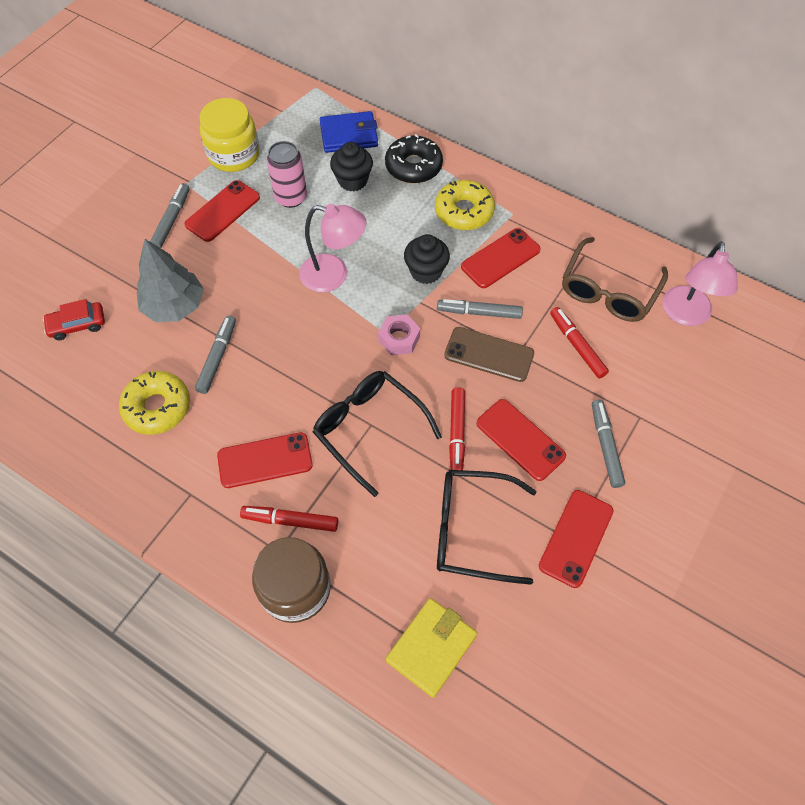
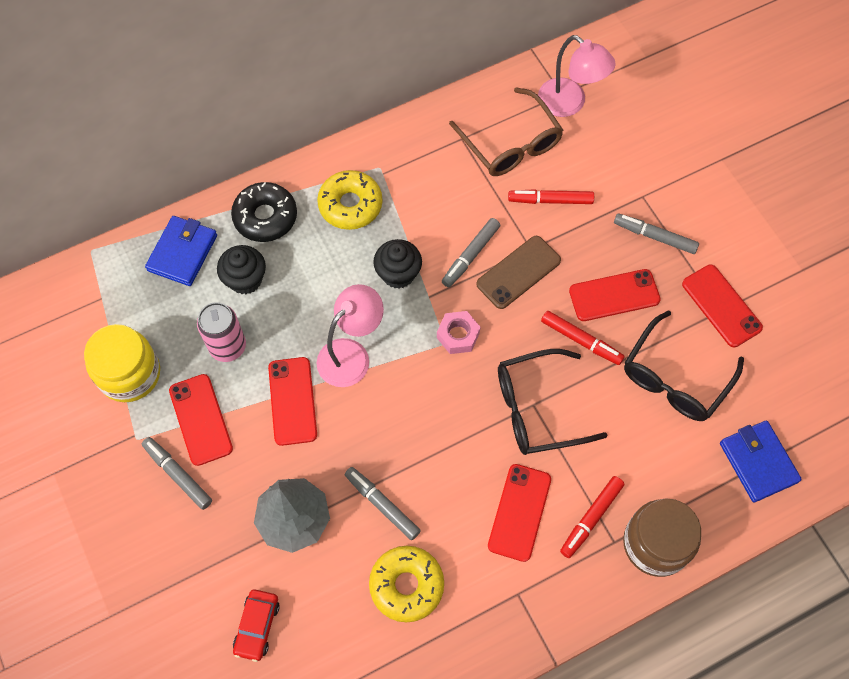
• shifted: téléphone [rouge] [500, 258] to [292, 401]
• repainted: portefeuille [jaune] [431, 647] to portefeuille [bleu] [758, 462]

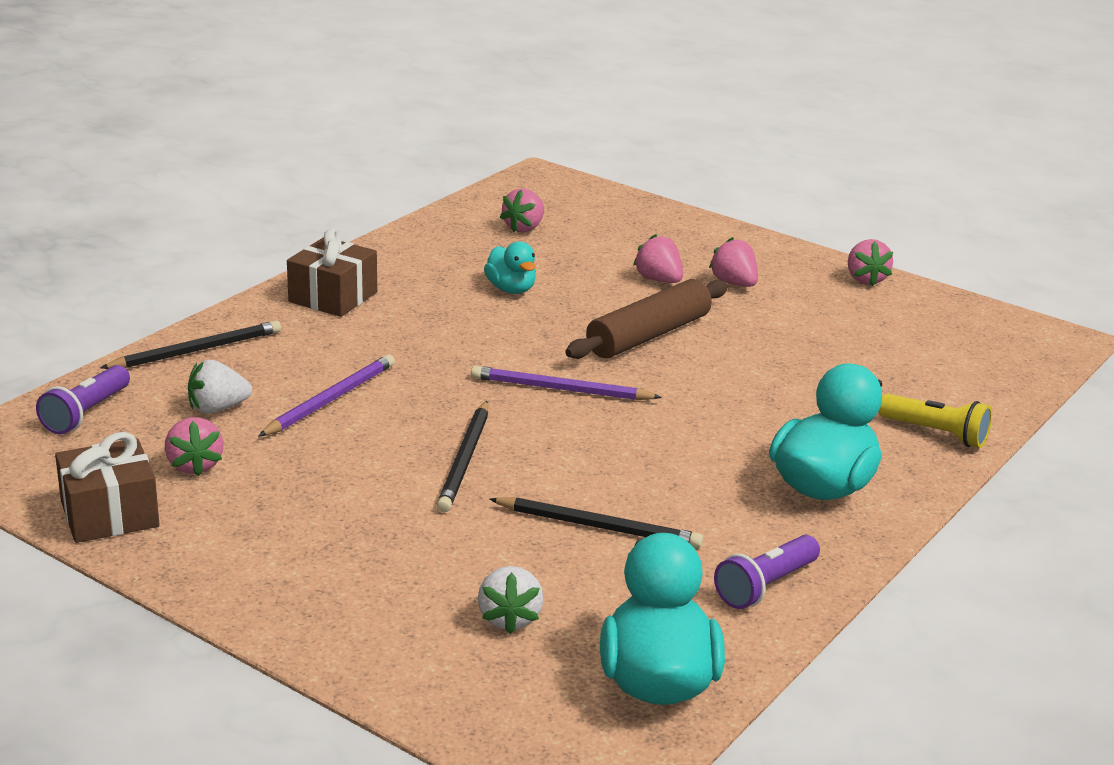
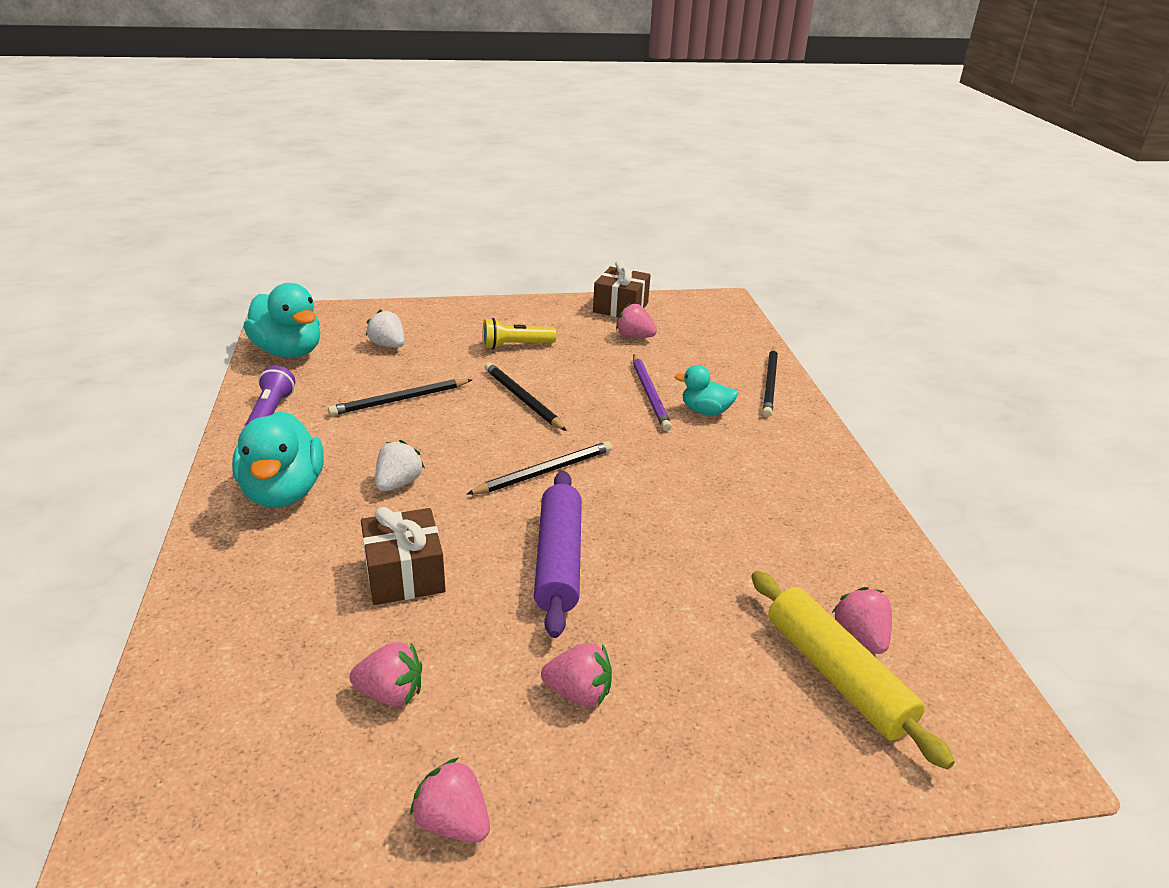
• shifted: fraise [rose] [659, 280] to [391, 693]
• shifted: cadeau [marron] [333, 297] to [405, 574]
• shifted: fraise [blanc] [217, 409] to [398, 483]
• repainted: crayon [violet] [560, 389] to crayon [noir] [544, 472]
• shifted: lampe de poche [jaune] [936, 433] to [515, 346]
• repainted: rouleau à pâtisserie [marron] [648, 335] to rouleau à pâtisserie [violet] [559, 560]
• shifted: canard [turquoise] [511, 289] to [705, 411]
• new: rouleau à pâtisserie [jaune] [836, 675]
• gone: lampe de poche [violet] [86, 414]

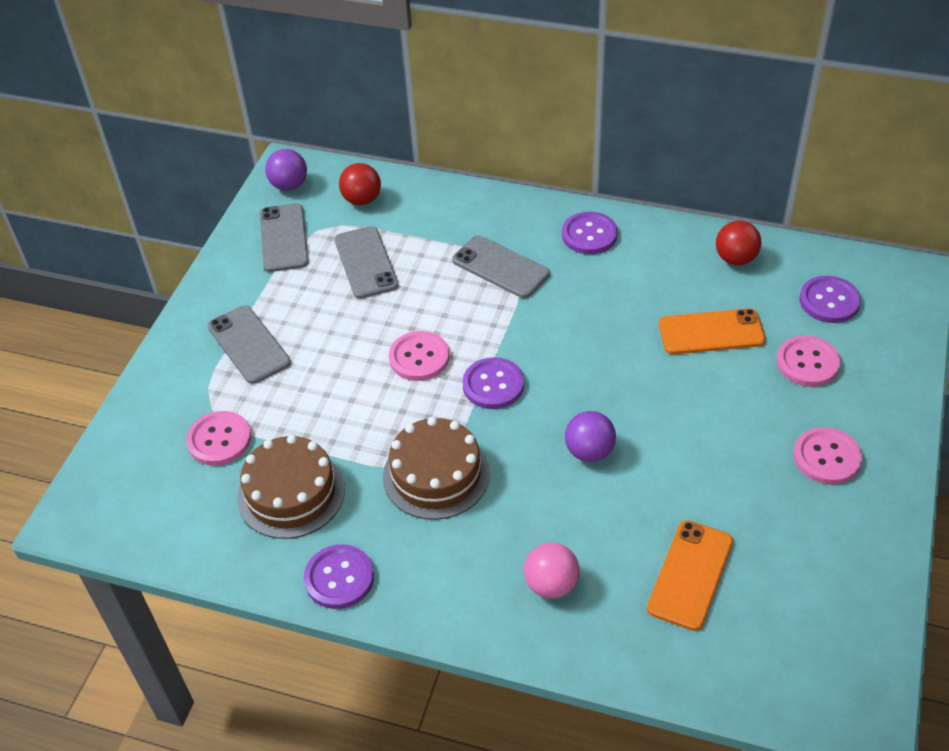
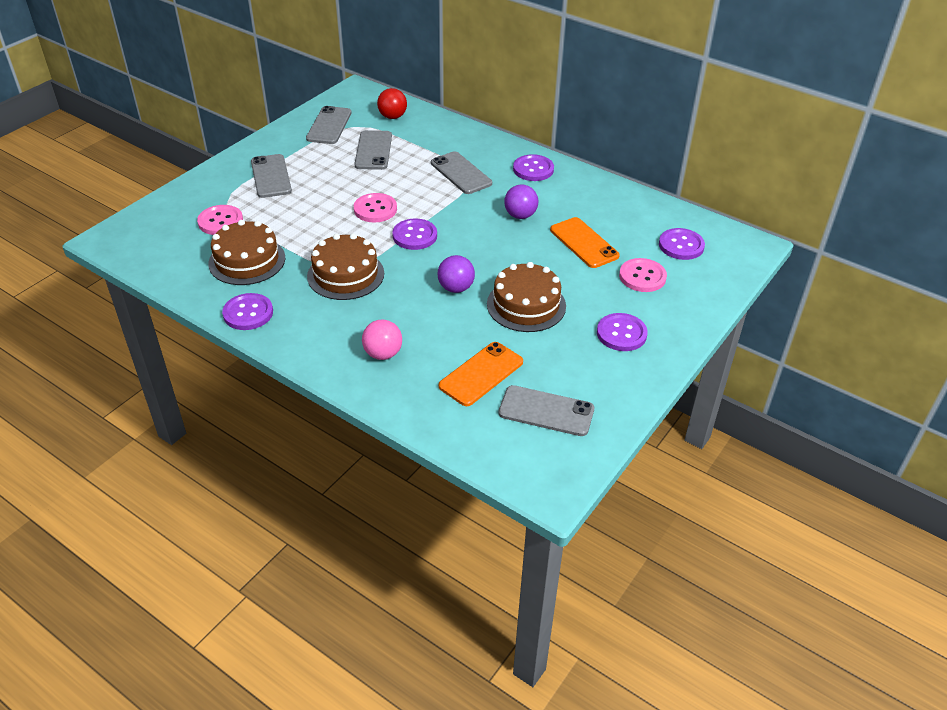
• new: gâteau [marron] [526, 305]
• new: téléphone [gris] [546, 411]
• shifted: balle [violet] [289, 185] to [520, 215]
• rotated: téléphone [orange] [711, 332] = [584, 243] 45 degrees clockwise
• repainted: bouton [rose] [827, 457] to bouton [violet] [621, 333]
• gone: balle [rouge] [735, 259]

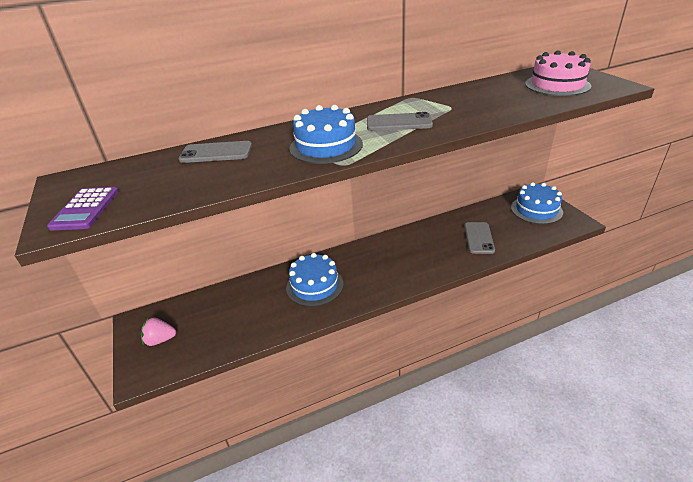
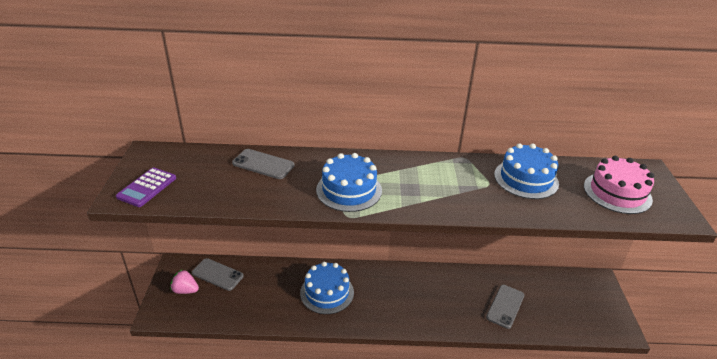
• shifted: téléphone [gris] [399, 123] to [217, 274]
• shifted: gâteau [bleu] [536, 210] to [526, 179]

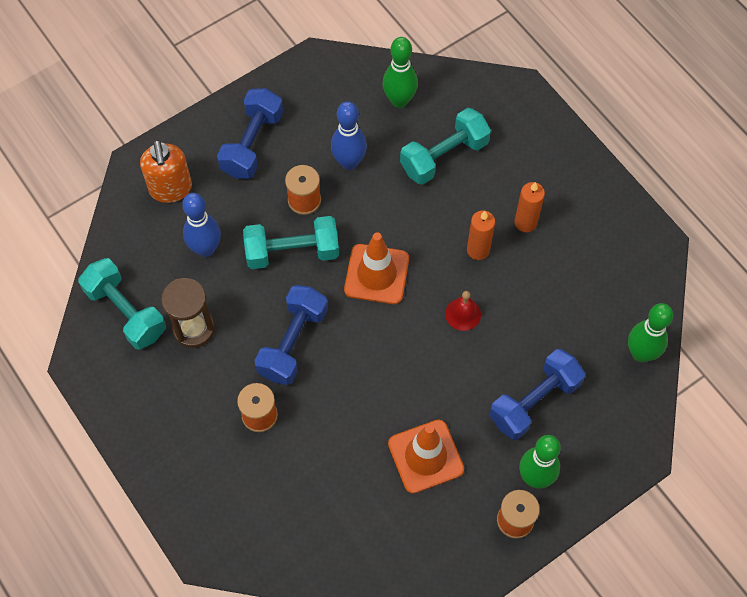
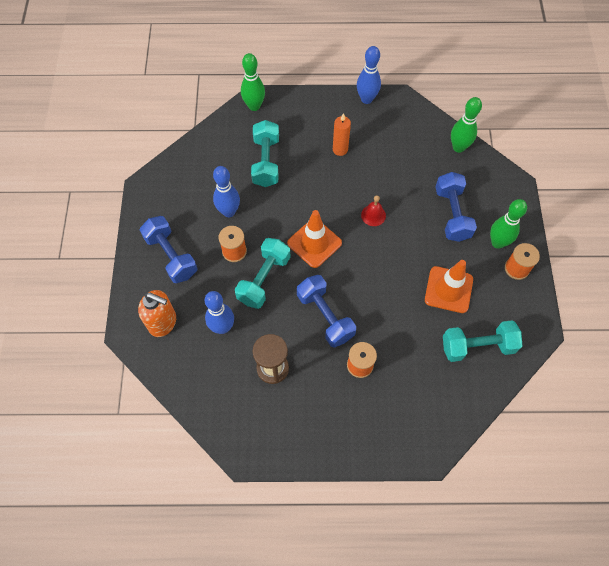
• shifted: quille [vert] [399, 100] to [254, 106]
• new: quille [bleu] [366, 99]
• shifted: haltère [turquoise] [126, 312] to [477, 346]
• gone: bougie [orange] [478, 250]

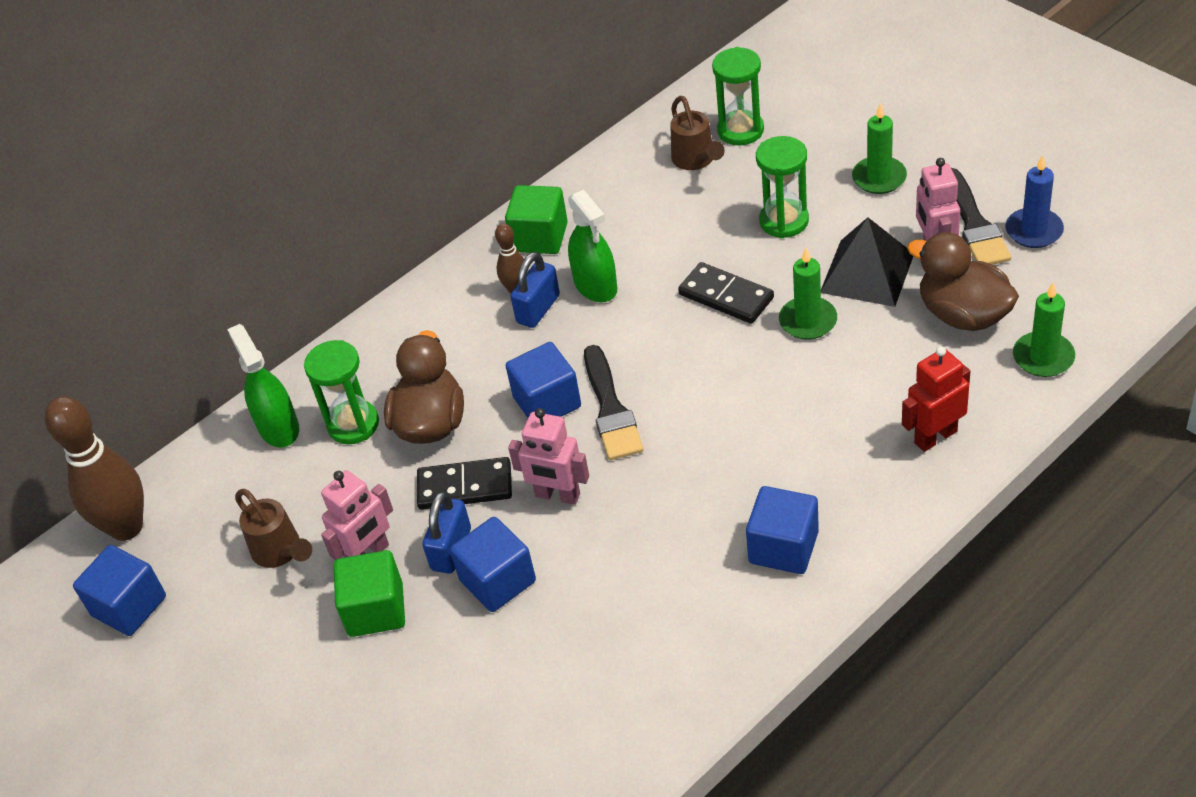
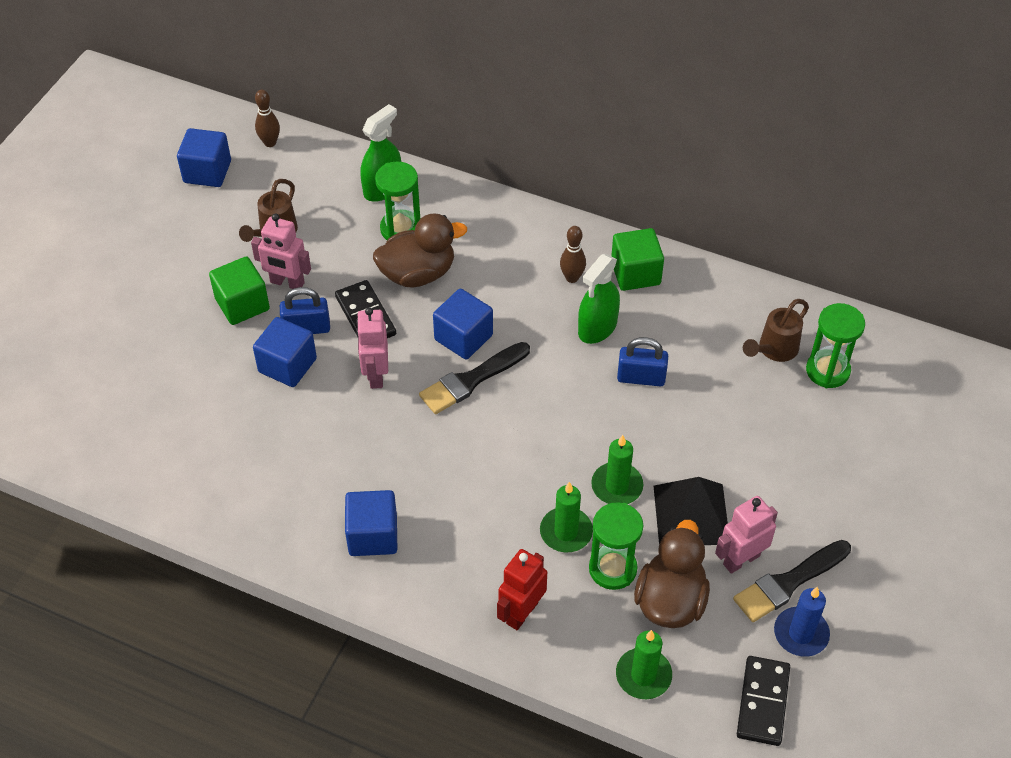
• scaled: quille [marron] [126, 527] = [270, 143] x0.50
• rotated: robot [rouge] [935, 437] = [521, 613] 90 degrees counterclockwise
• shifted: bougie [vert] [879, 178] to [566, 532]
• shifted: sablier [vert] [784, 221] to [612, 569]
• shifted: cadenas [bleu] [538, 309] to [641, 377]
• shifted: domino [noir] [726, 296] to [762, 702]

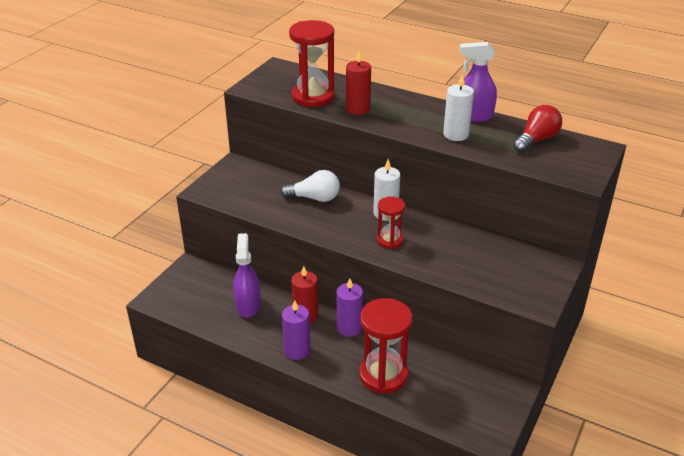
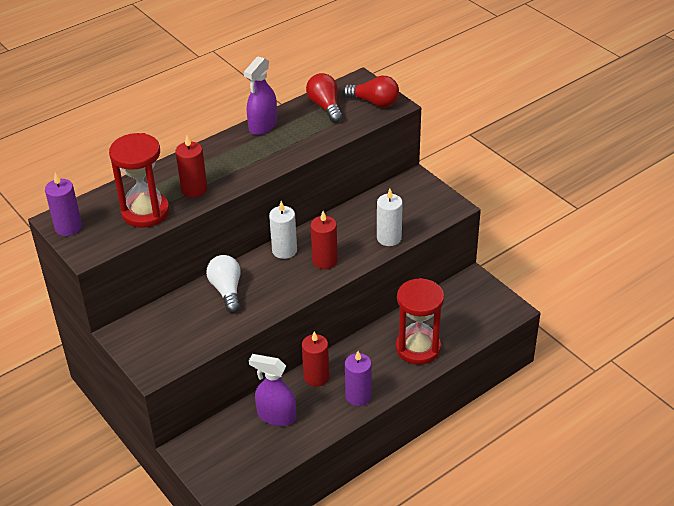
• shifted: bougie [violet] [349, 328] to [68, 227]
• rotated: ampoule [blanc] [314, 198] = [227, 290] 45 degrees counterclockwise
• swapped: sablier [rouge] [389, 240] to bougie [rouge] [324, 261]
• new: ampoule [rouge] [374, 102]
• shifted: bougie [blanc] [456, 134] to [389, 238]

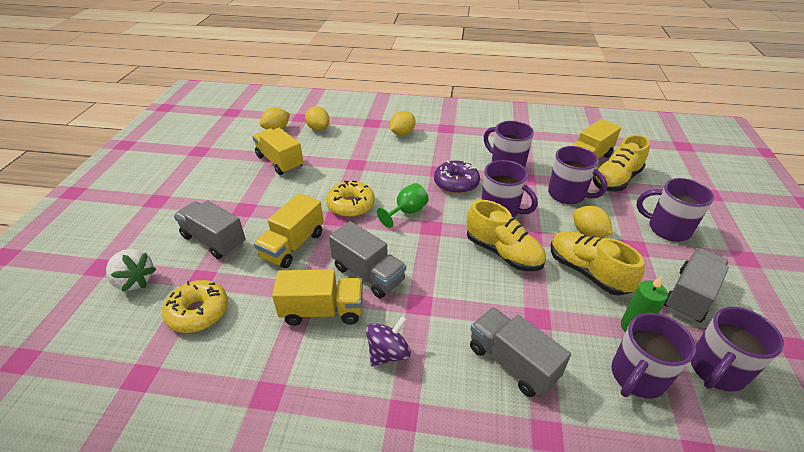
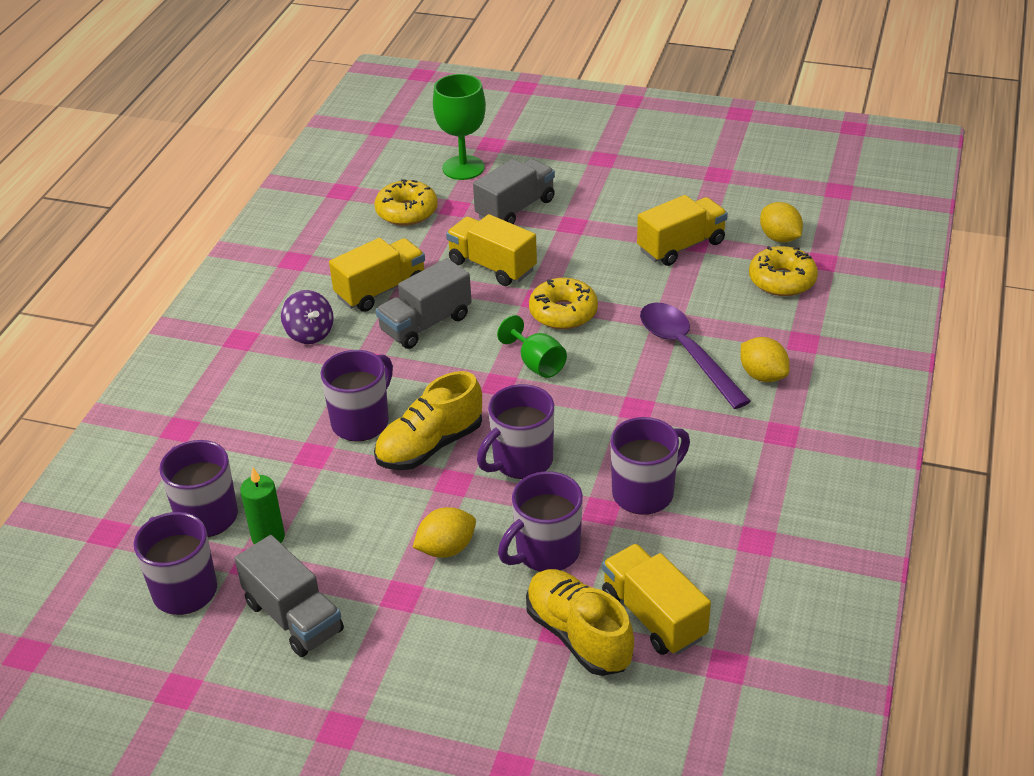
• shifted: tasse [violet] [667, 229] to [362, 422]
• rotated: camion [jaune] [322, 311] = [381, 290] 135 degrees counterclockwise
• swapped: fraise [blanc] [135, 281] to verre à pied [vert] [463, 168]
• new: cuillère [violet] [686, 352]
• swapped: citron [jaune] [318, 128] to beignet [jaune] [782, 280]
• gone: beignet [violet] [456, 183]
• gone: camion [gris] [512, 362]
• gone: chaussure [jaune] [587, 272]

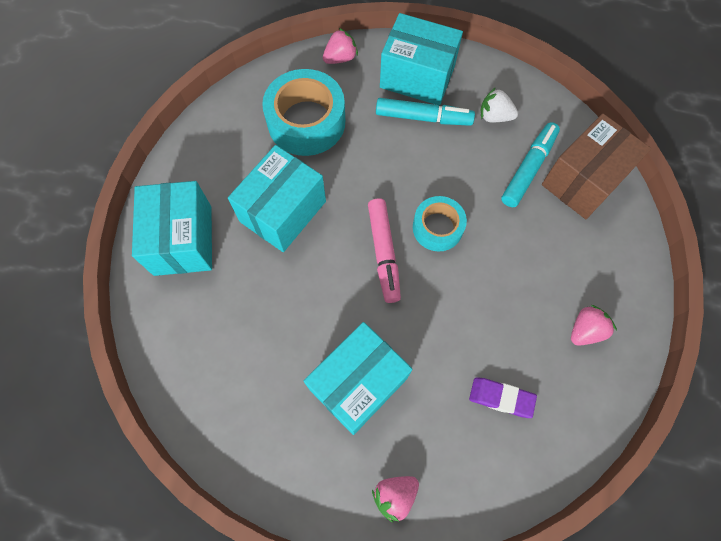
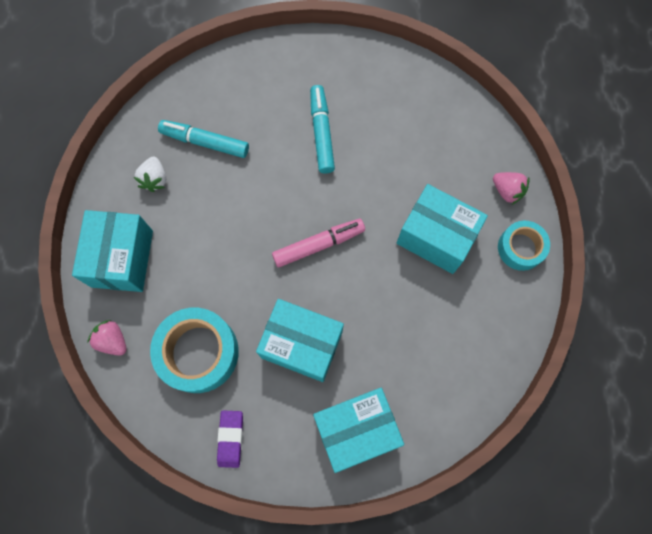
• shifted: gomme [violet] [501, 398] to [230, 438]
• shifted: feutre [turquoise] [423, 117] to [321, 133]
• shifted: ruban adhésif [turquoise] [437, 228] to [520, 248]
• gone: boîte [marron] [583, 180]
• gone: fraise [rose] [585, 330]

